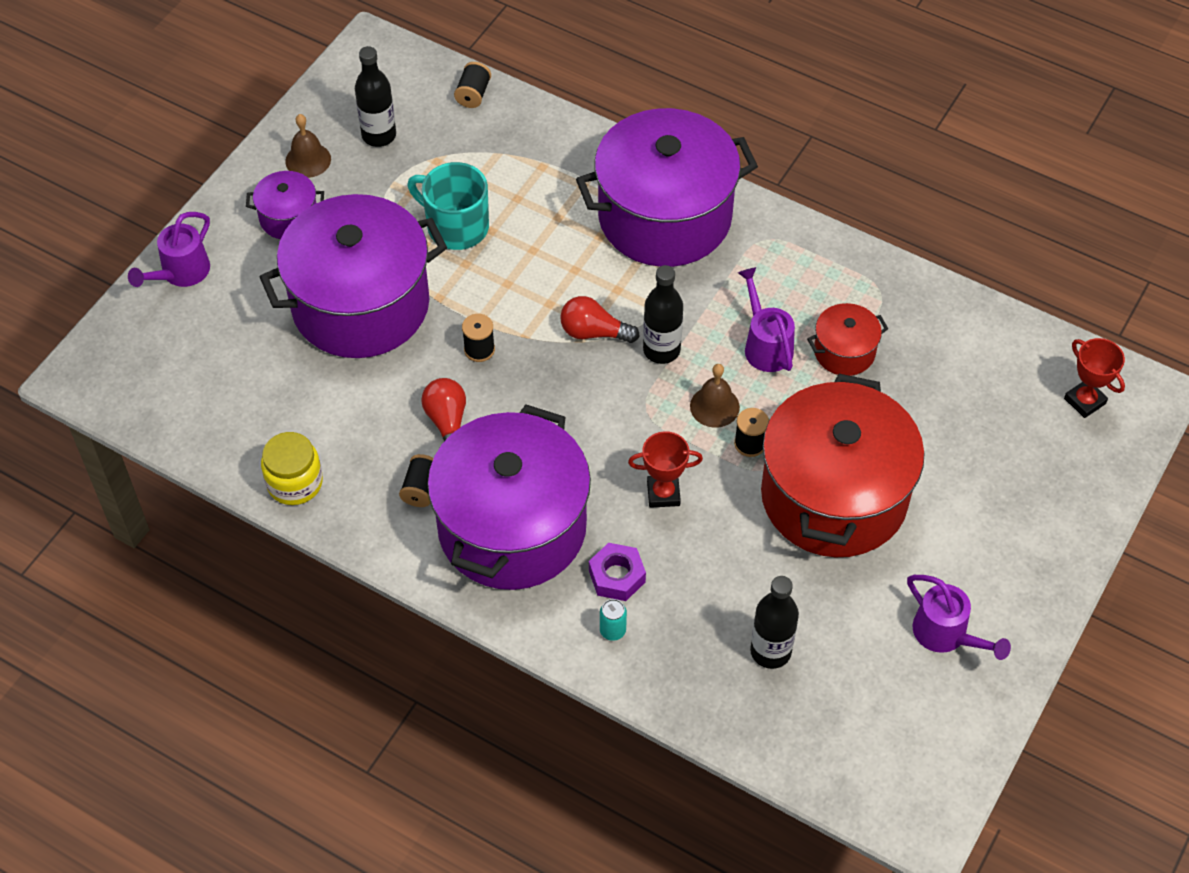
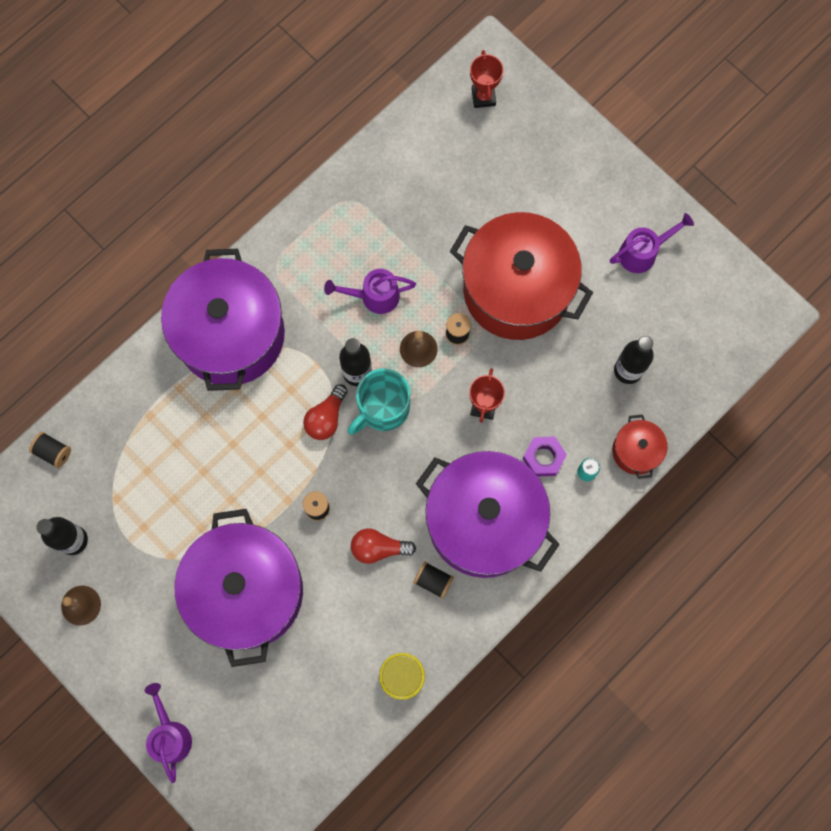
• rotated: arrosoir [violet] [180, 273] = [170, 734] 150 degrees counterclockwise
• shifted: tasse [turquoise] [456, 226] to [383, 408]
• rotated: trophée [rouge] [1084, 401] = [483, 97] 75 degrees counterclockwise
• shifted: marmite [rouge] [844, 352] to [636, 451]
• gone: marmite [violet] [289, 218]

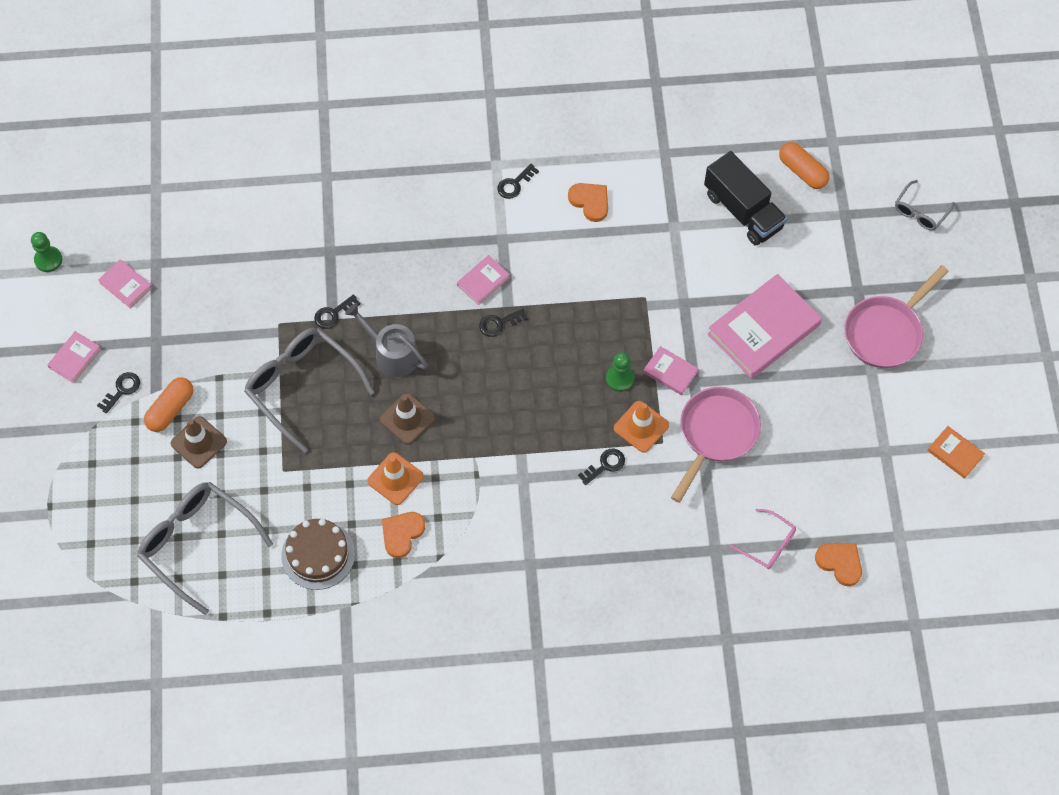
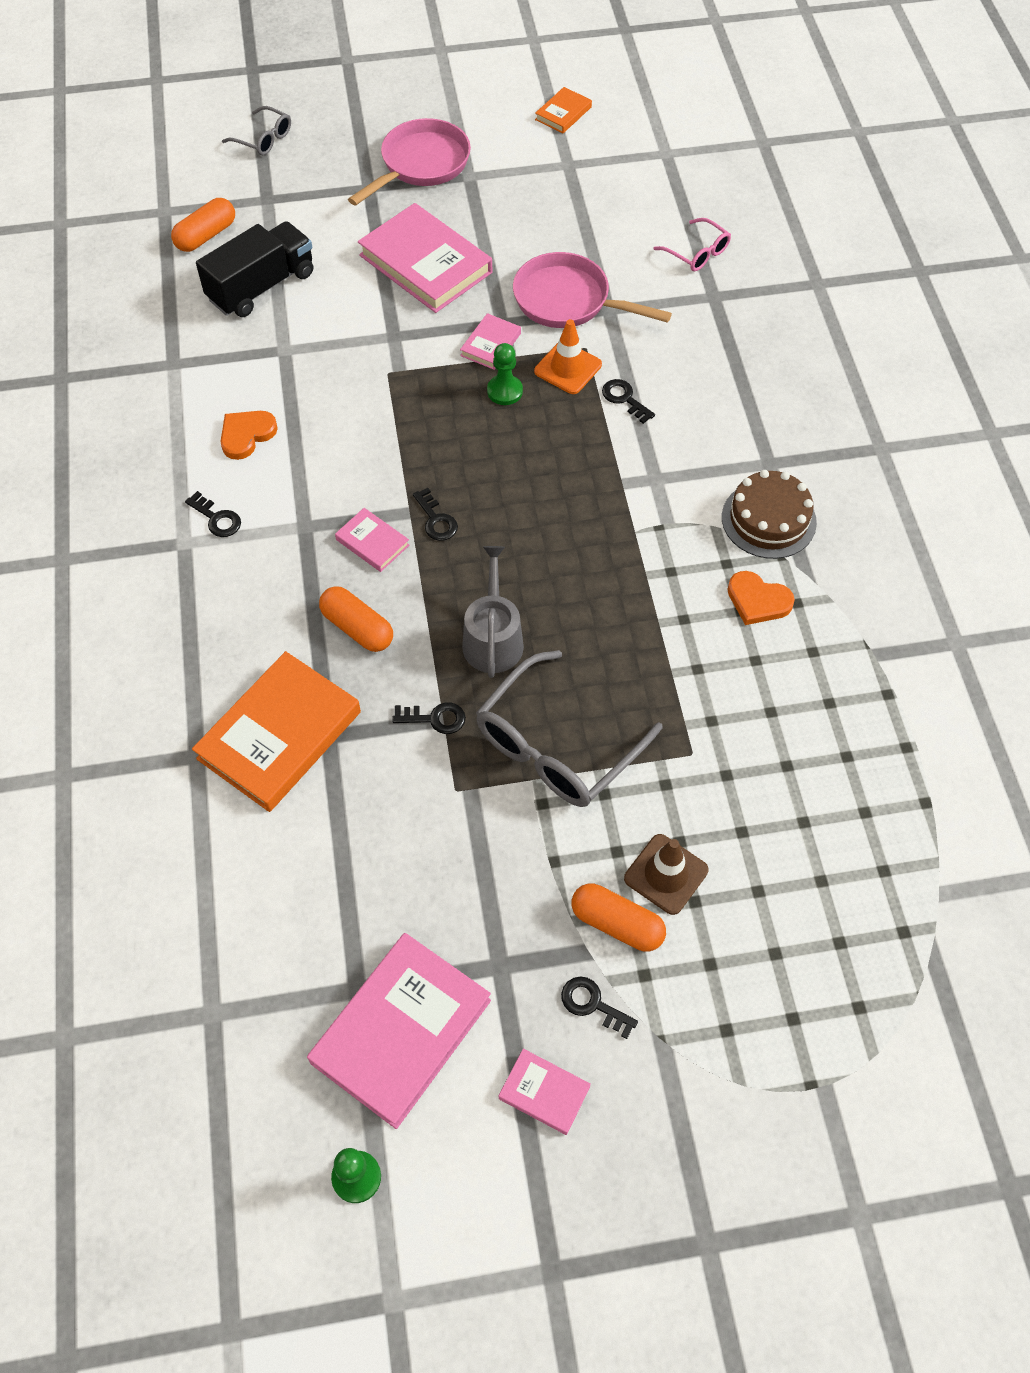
• new: livre [orange] [279, 735]
• scaled: livre [rose] [126, 285] = [401, 1031] x2.09
• new: gélule [orange] [357, 628]
• rotated: poêle [rose] [886, 332] = [421, 165] 90 degrees counterclockwise
• rotated: clé [noir] [333, 314] = [435, 718] 45 degrees counterclockwise
• rotated: arrosoir [gris] [392, 354] = [493, 638] 150 degrees clockwise
• rotated: lunettes [rose] [768, 544] = [697, 253] 105 degrees clockwise
• shifted: gâteau [marron] [318, 554] to [768, 519]
• gone: lunettes [gris] [197, 544]
• gone: cône de chantier [orange] [395, 479]
• gone: cône de chantier [marron] [407, 419]
• gone: cœur [orange] [840, 563]

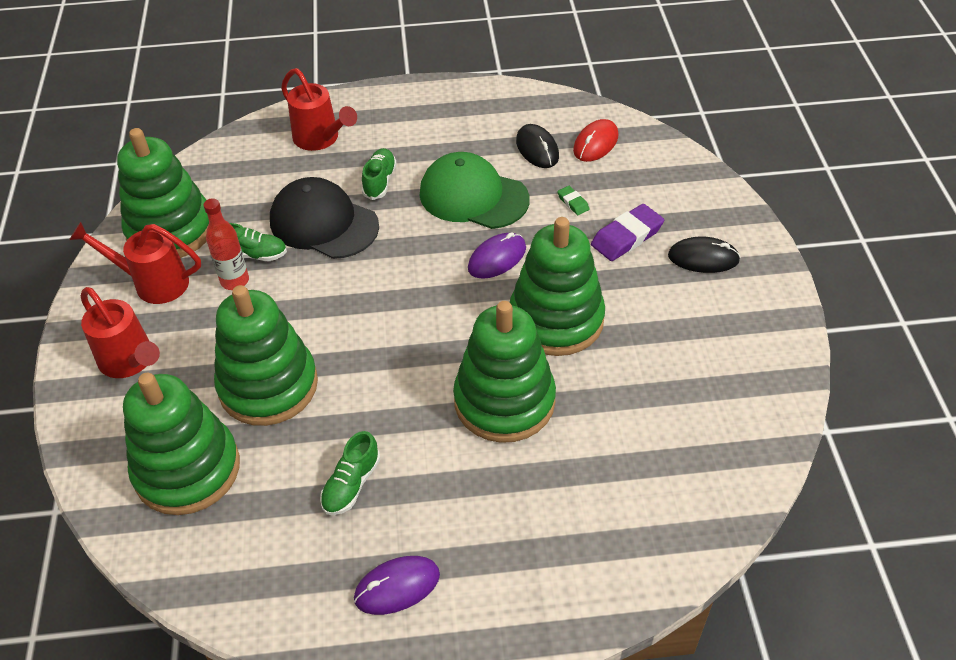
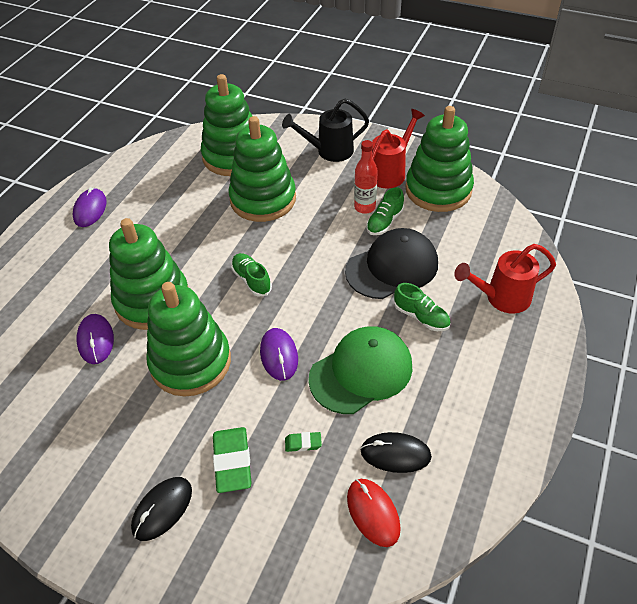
• new: souris [violet] [96, 340]
• repainted: gomme [violet] [626, 237] to gomme [vert] [232, 462]
• shifted: chaussure [vert] [351, 484] to [251, 280]
• repainted: arrosoir [rouge] [130, 361] to arrosoir [noir] [329, 151]

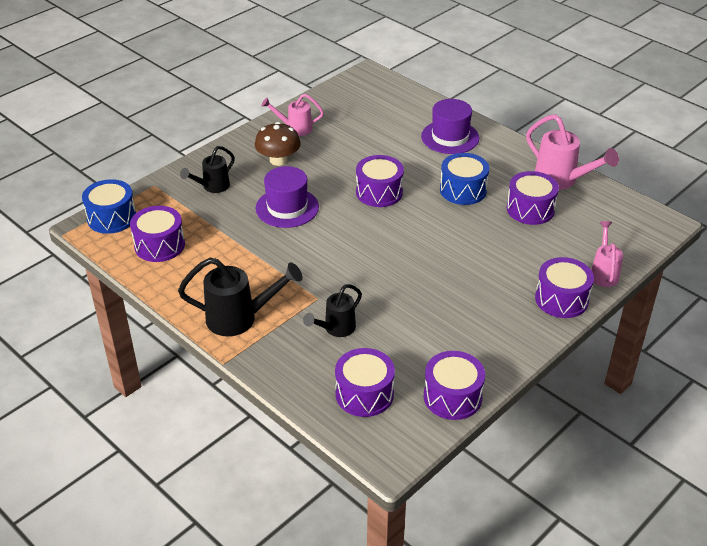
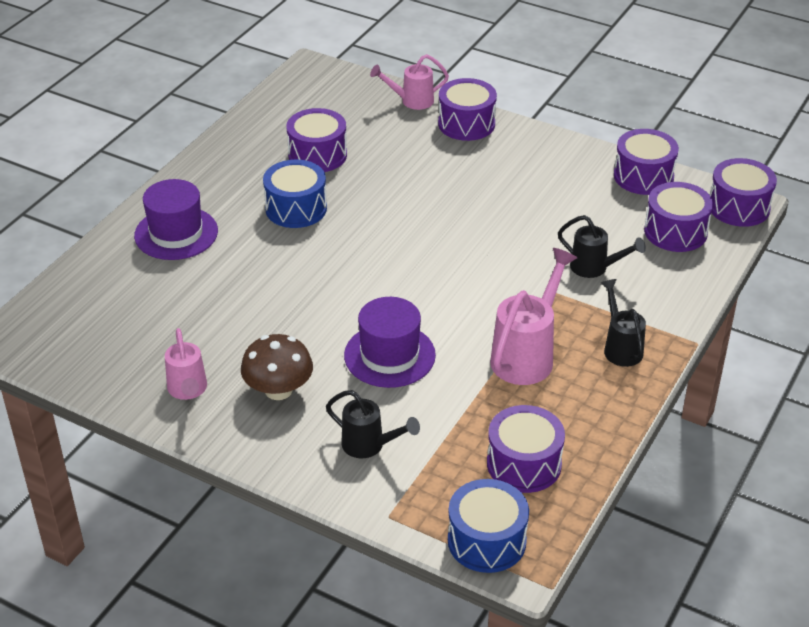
• shifted: arrosoir [rose] [561, 181] to [527, 355]
• scaled: arrosoir [noir] [240, 318] = [620, 347] x0.63
• shifted: tambour [violet] [379, 192] to [738, 207]

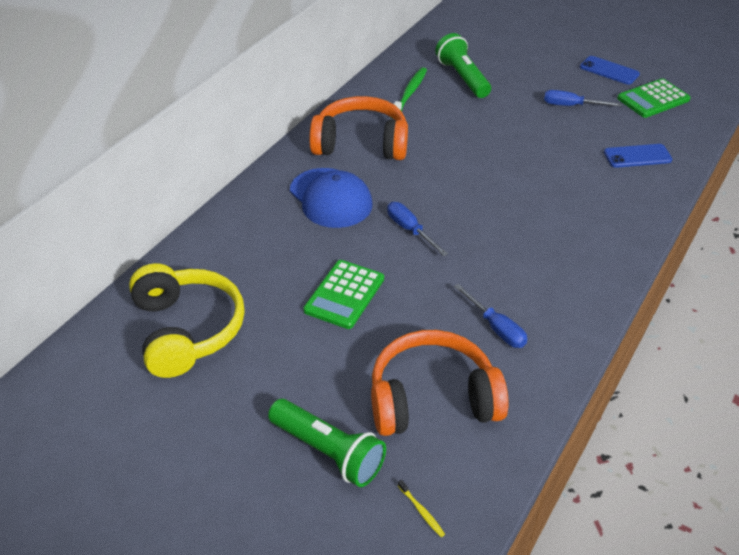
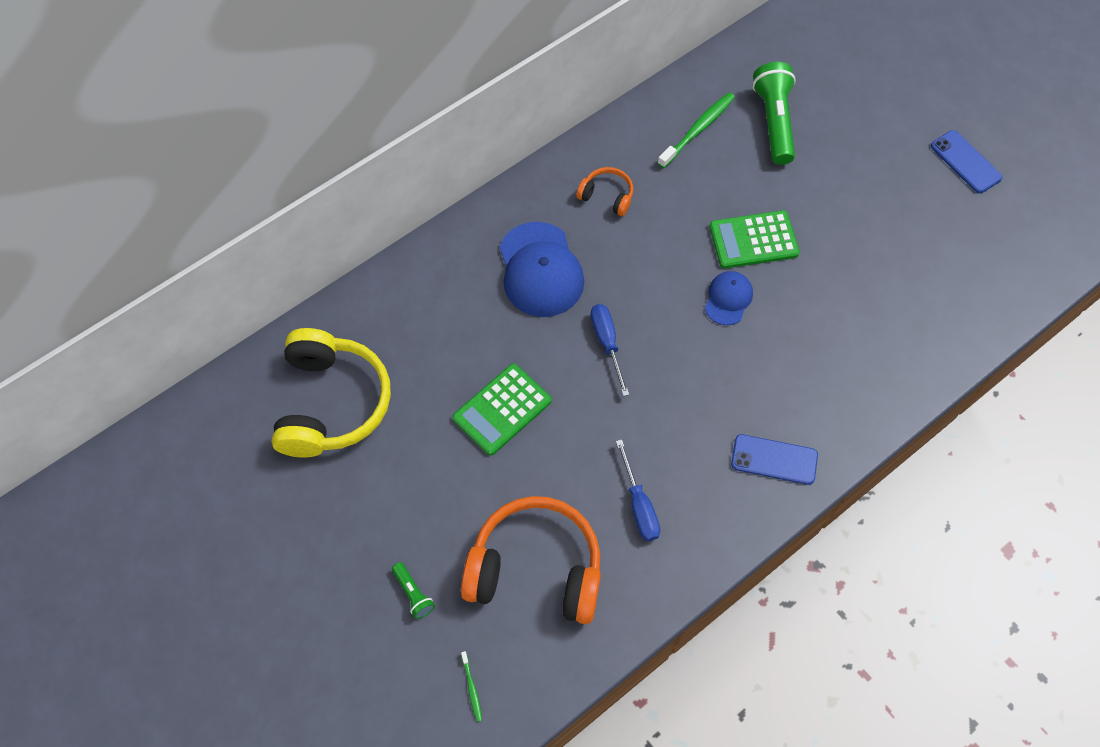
• scaled: lampe de poche [vert] [328, 452] = [413, 593] x0.47
• repainted: brosse à dents [jaune] [421, 511] to brosse à dents [vert] [472, 688]
• scaled: casque audio [orange] [361, 143] = [607, 196] x0.47
• new: casquette [bleu] [728, 299]
• shifted: calculatrice [vert] [653, 99] to [753, 240]
• shifted: téléphone [bleu] [637, 156] to [774, 459]
• gone: tournevis [bleu] [571, 106]

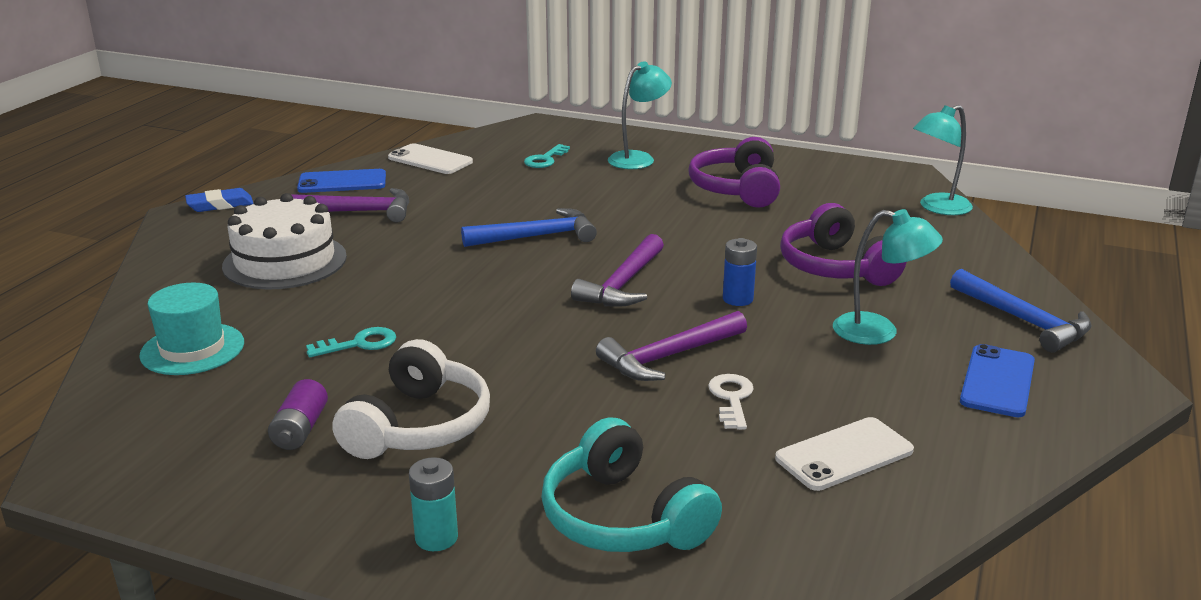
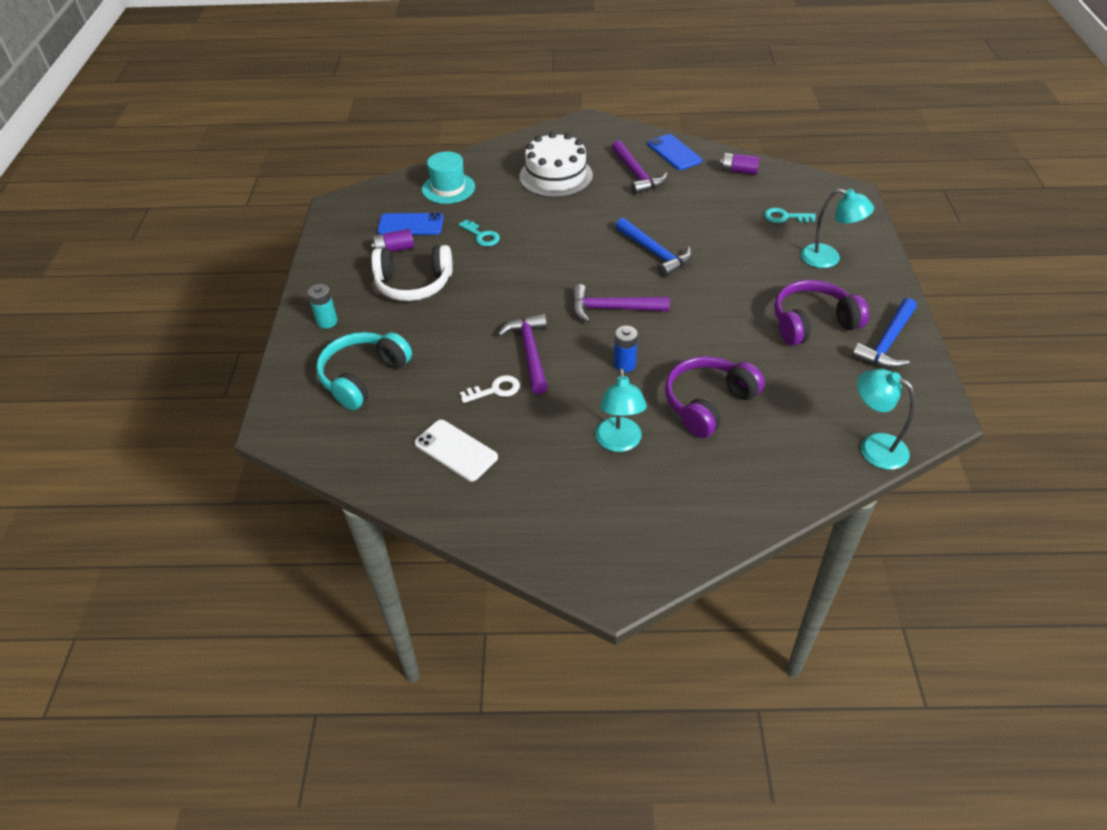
• shifted: téléphone [bleu] [998, 381] to [410, 225]
• rotated: marteau [violet] [668, 357] = [530, 352] 45 degrees clockwise
• swapped: téléphone [blanc] [430, 160] to pile [violet] [739, 171]
• shifted: marteau [bleu] [1024, 321] to [887, 343]
• gone: gomme [bleu] [220, 205]

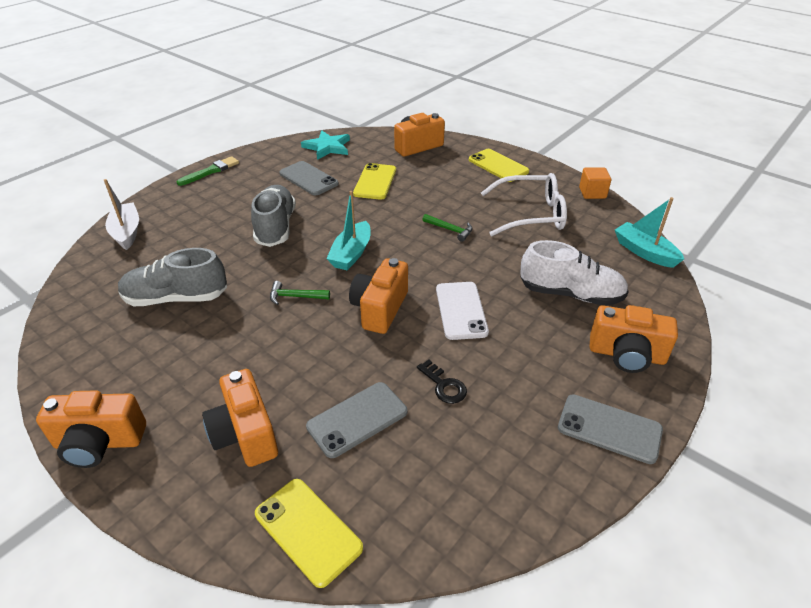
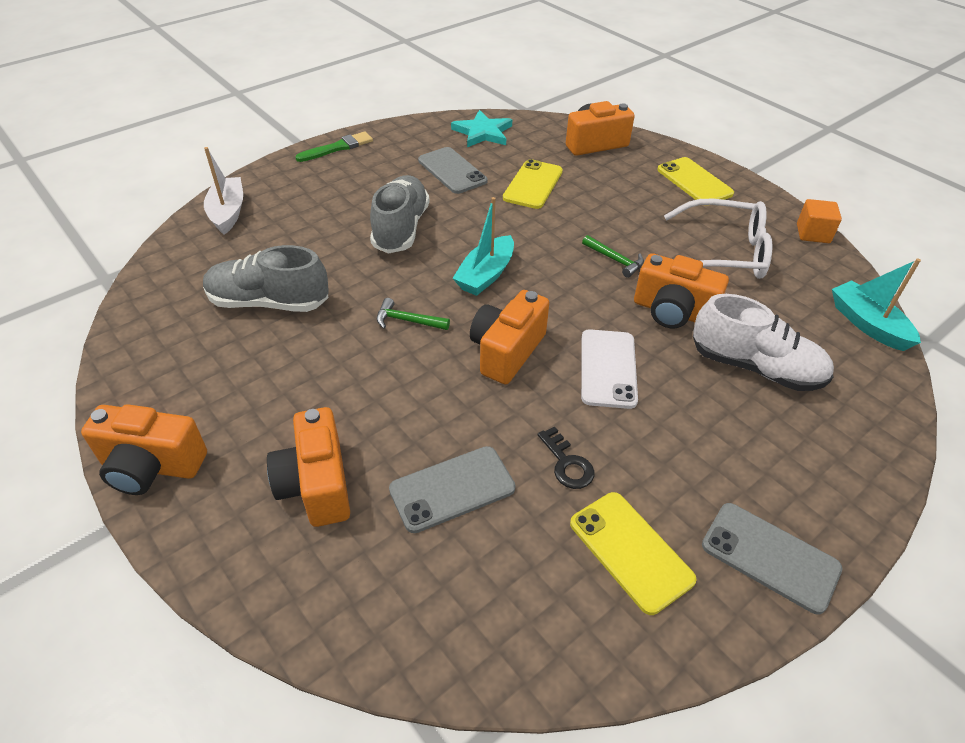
• shifted: téléphone [jaune] [308, 530] to [630, 551]
• shifted: appareil photo [orange] [626, 355] to [672, 312]

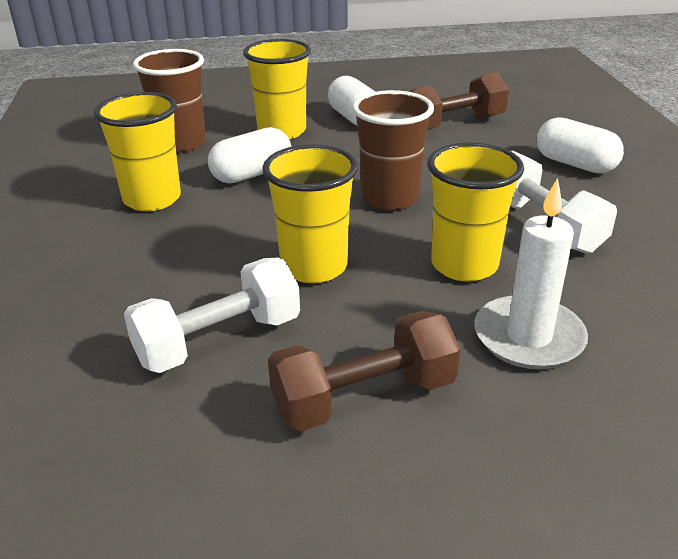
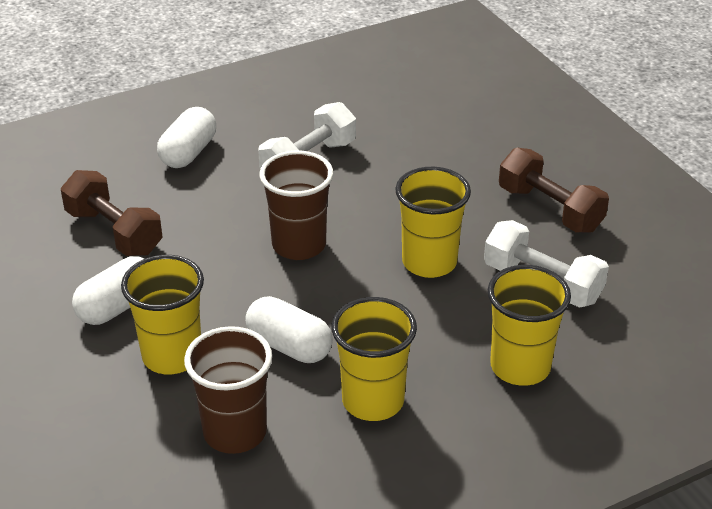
• shifted: gobelet [jaune] [464, 265] to [520, 367]
• gone: bougie [blanc] [528, 337]

